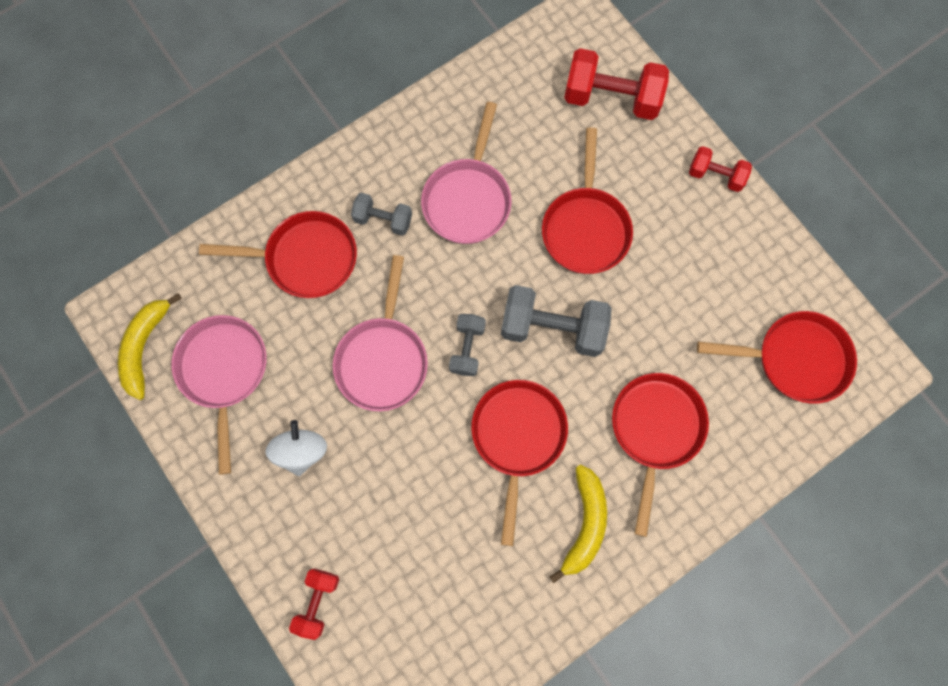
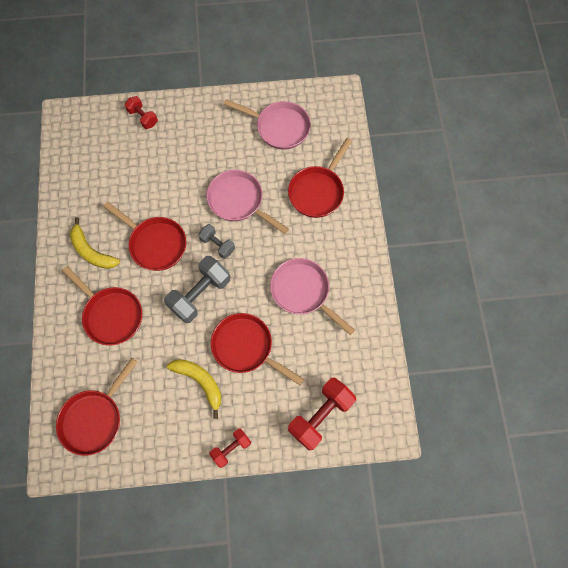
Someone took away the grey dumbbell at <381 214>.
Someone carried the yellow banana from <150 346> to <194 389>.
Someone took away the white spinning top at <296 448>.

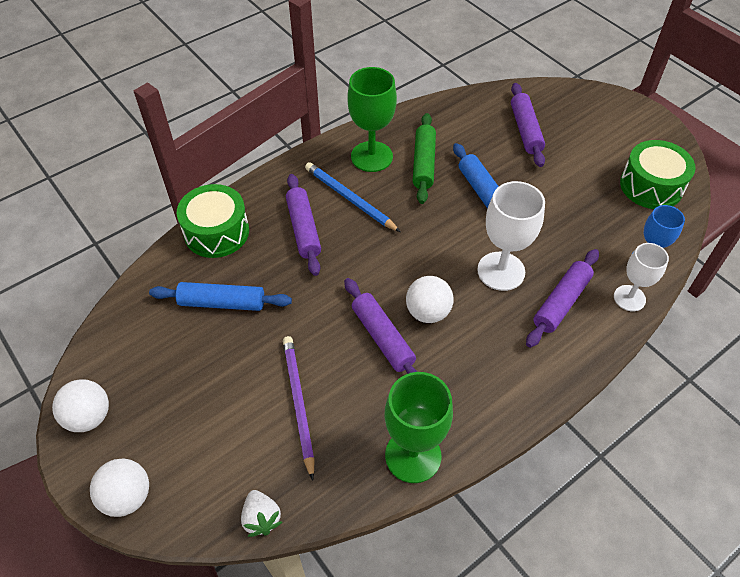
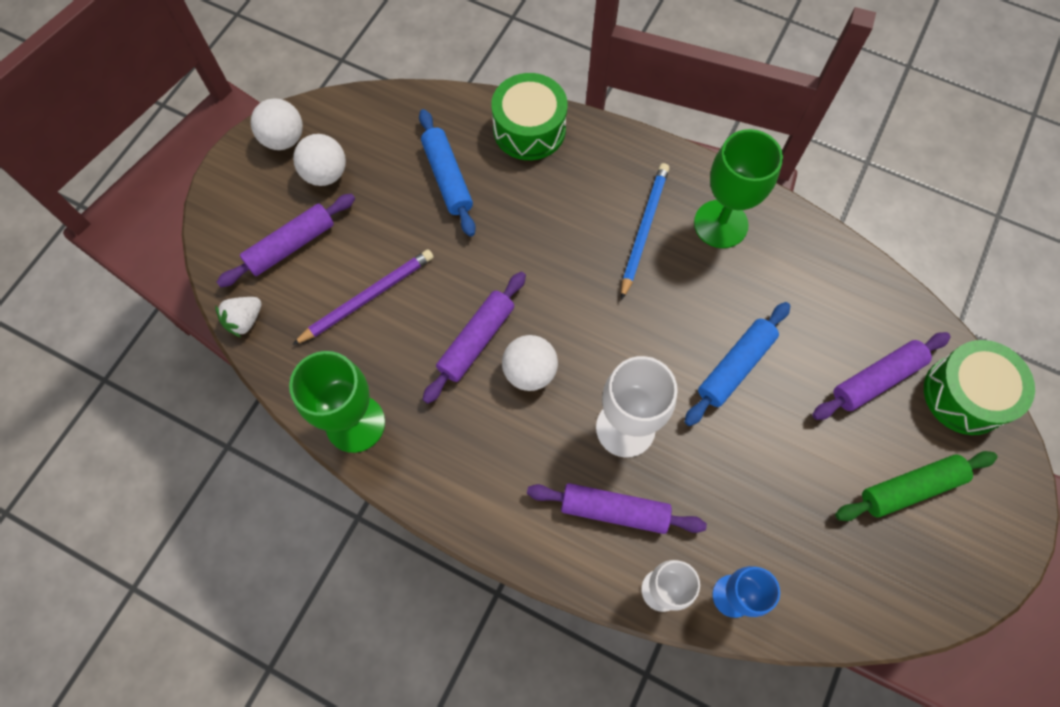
Someone carried the green rolling pin from <424 158> to <916 486>.
Someone carried the green drum from <658 174> to <979 387>.
Someone carried the purple rolling pin from <303 225> to <286 240>.
Someone carried the white ball from <119 487> to <319 160>.

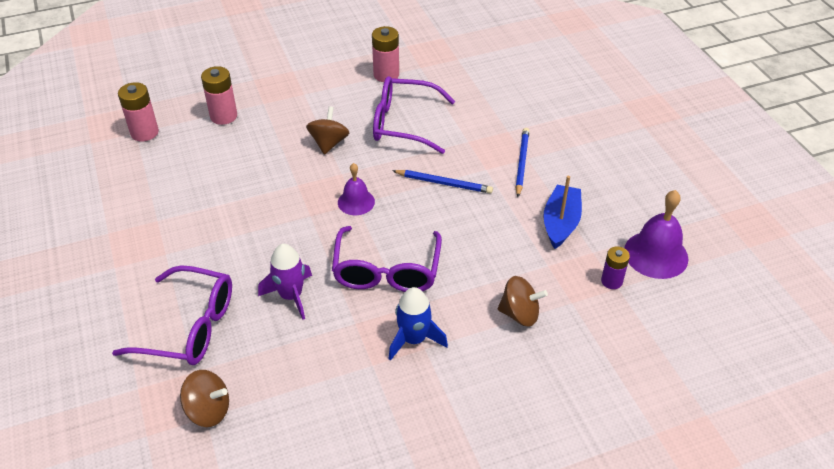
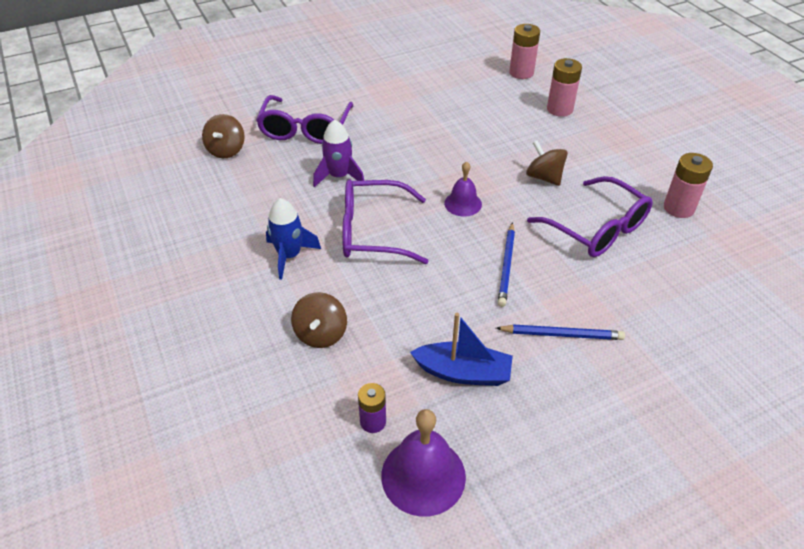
Someone rotated the purple glasses at <414 115> by 135 degrees clockwise.
Someone rotated the brown spinning top at <327 130> by 135 degrees counterclockwise.

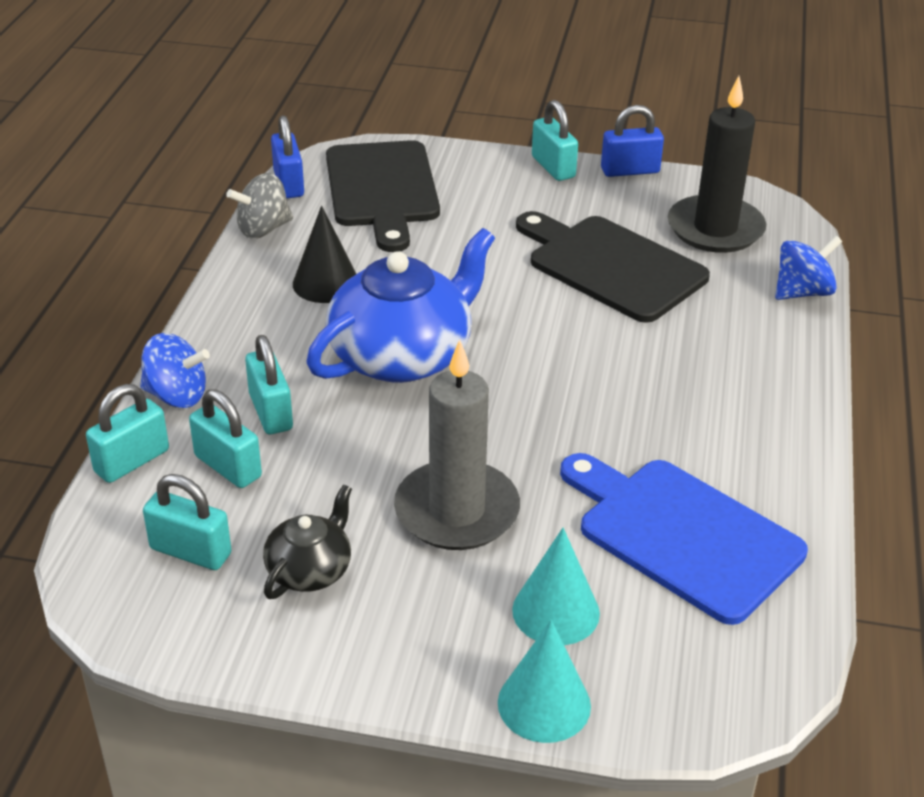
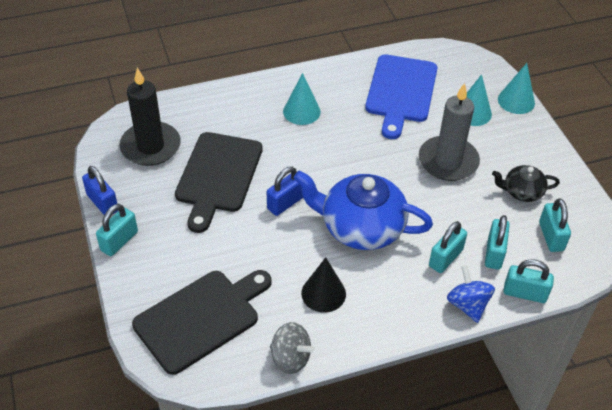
Someone carried the blue padlock from <287 156> to <285 191>.
Someone took away the blue spinning top at <808 268>.
Someone put down the turquoise cone at <302 99>.

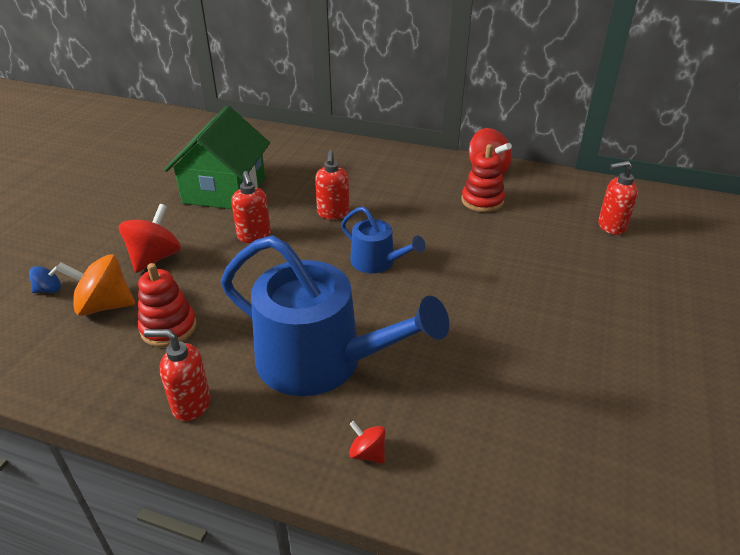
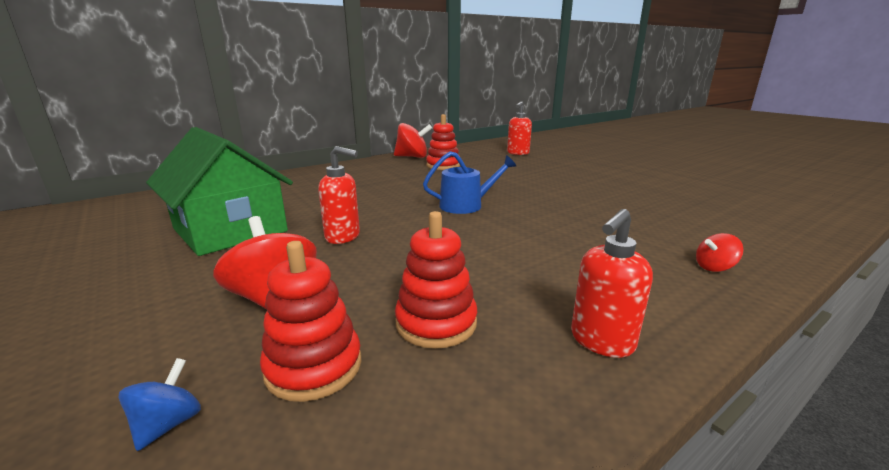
Someone took away the red soap dispenser at <332 185>.
Someone took away the blue watering can at <335 315>.
Someone swapped the orange spinning top at <95 285> for the red stacking toy at <310 321>.

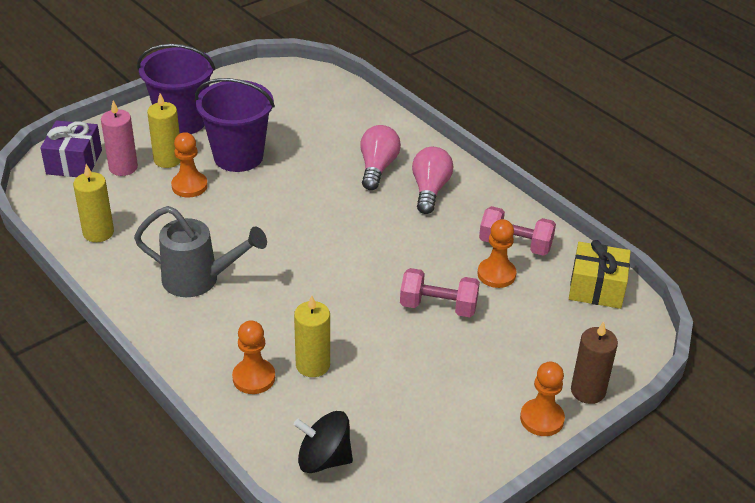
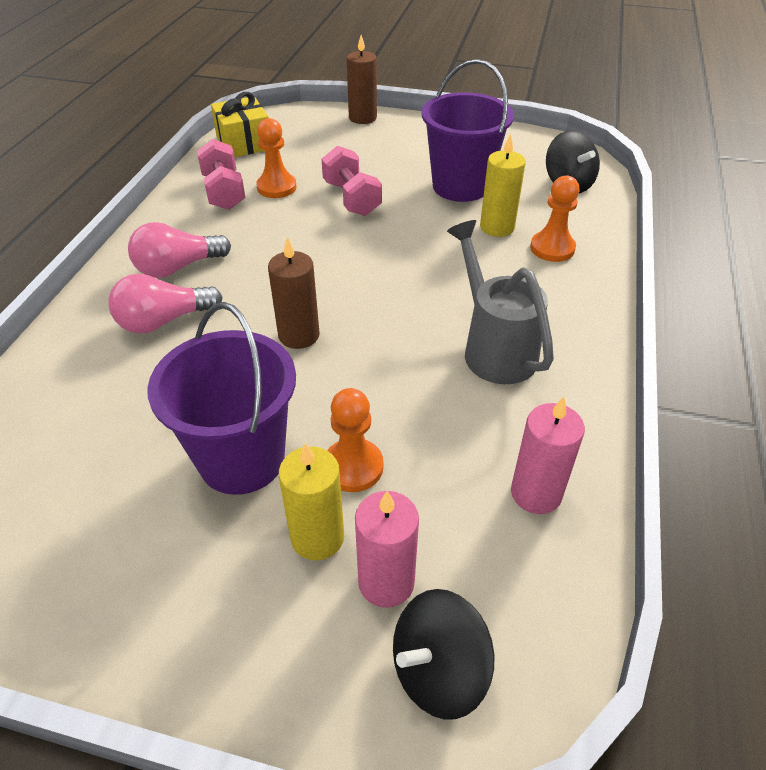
Someone carried the purple bucket from <176 89> to <468 130>.
Someone swapped the purple gift at <71 148> for the black spinning top at <443 654>.
Someone repainted the yellow candle at <93 203>, which became the pink candle at <548 455>.
Someone took away the orange pawn at <542 399>.
Someone put down the brown candle at <294 293>.

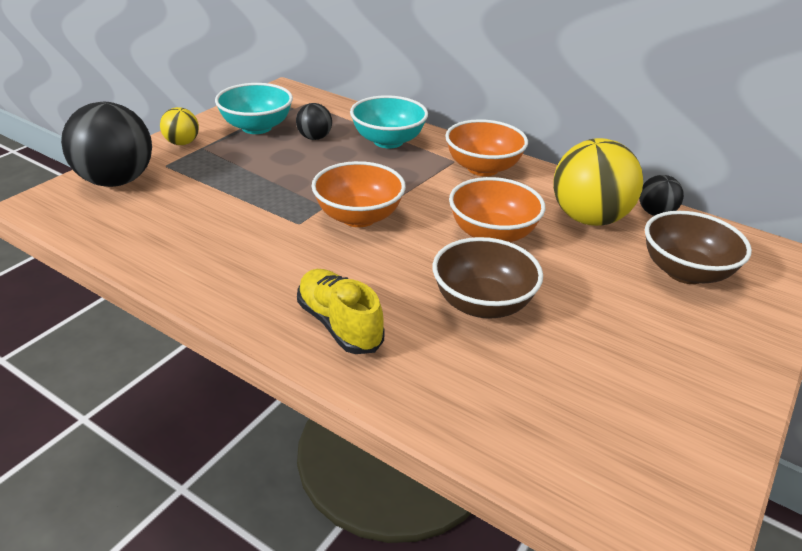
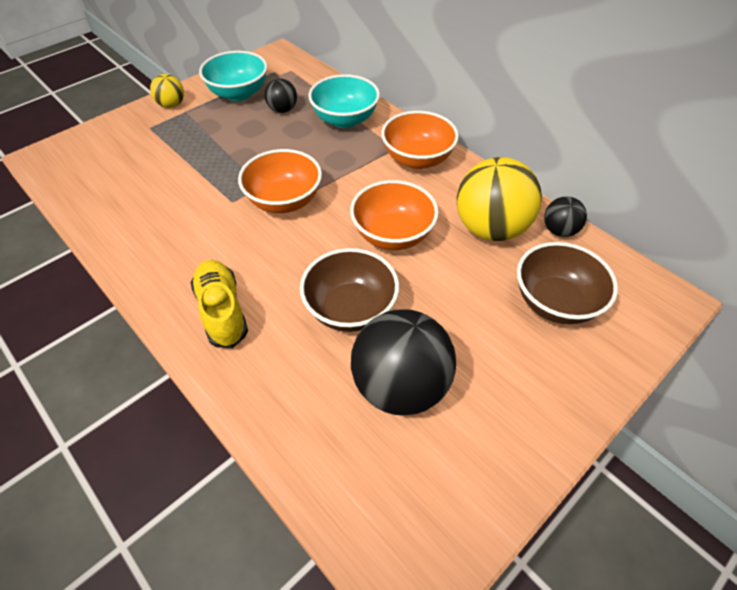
Someone carried the black ball from <106 144> to <403 362>.

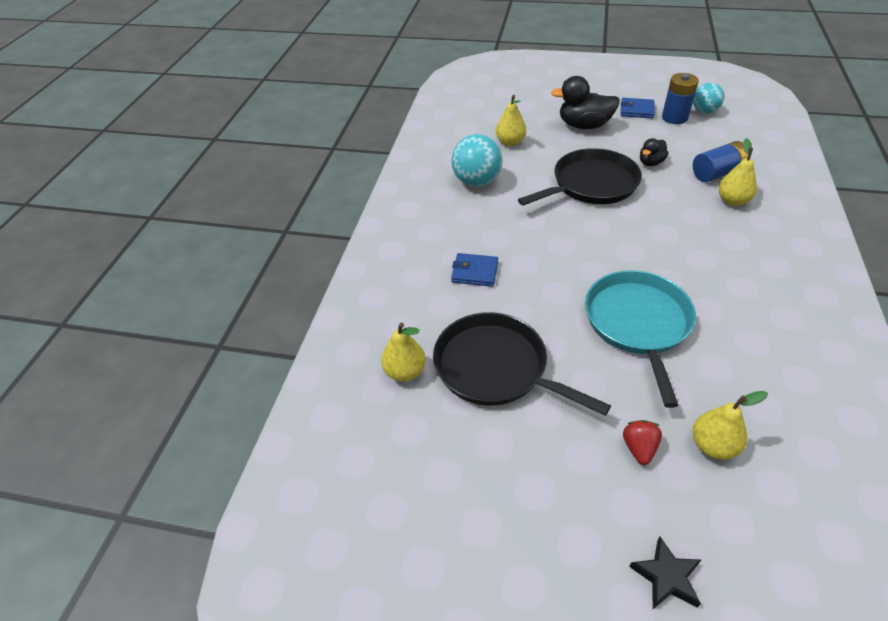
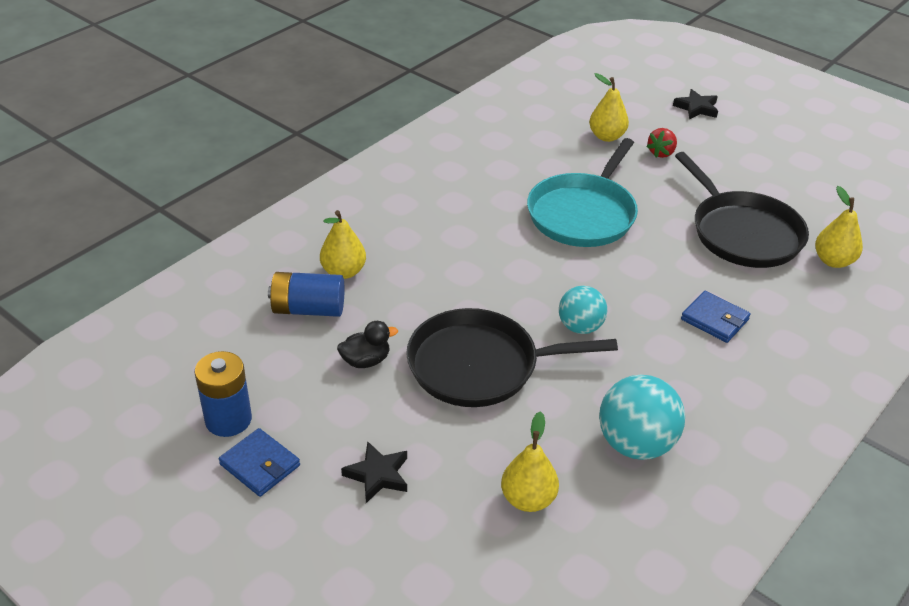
Someone swapped the black duck at <585 102> for the black star at <374 472>.
Someone carried the turquoise ball from <708 98> to <583 310>.

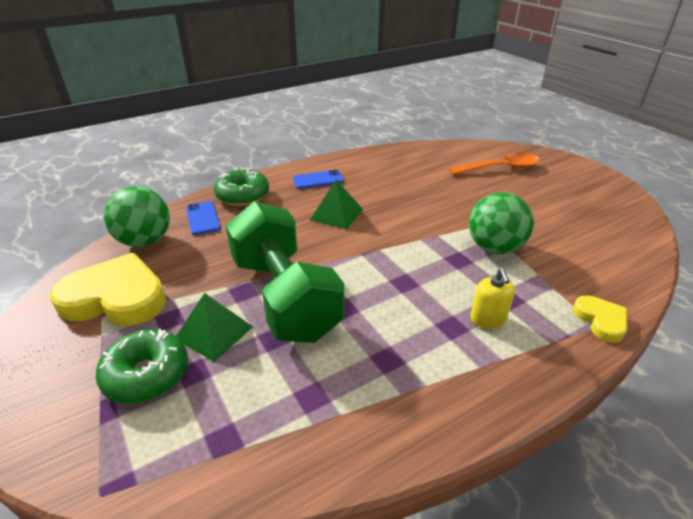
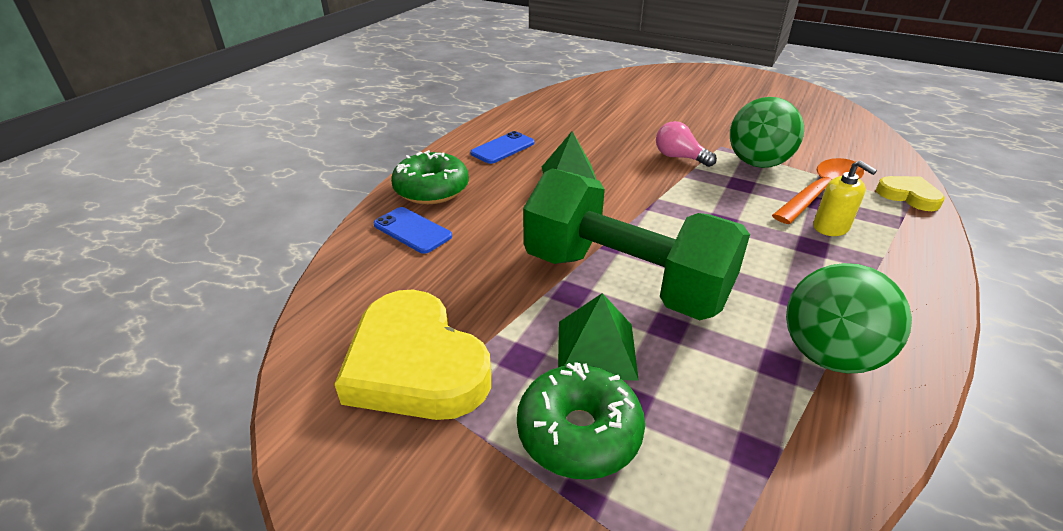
Someone carried the orange spoon from <494 164> to <818 191>.
Someone carried the green ball from <137 216> to <849 318>.
Someone rotated the yellow heart at <108 289> by 105 degrees counterclockwise.
Someone put down the pink light bulb at <686 144>.

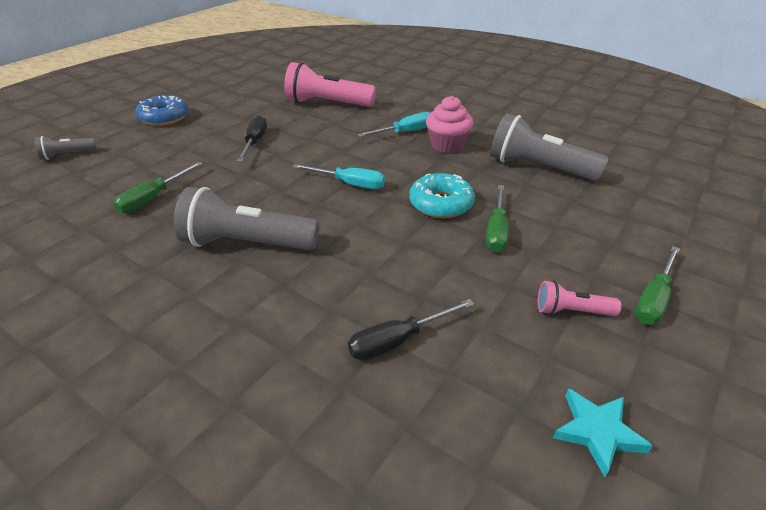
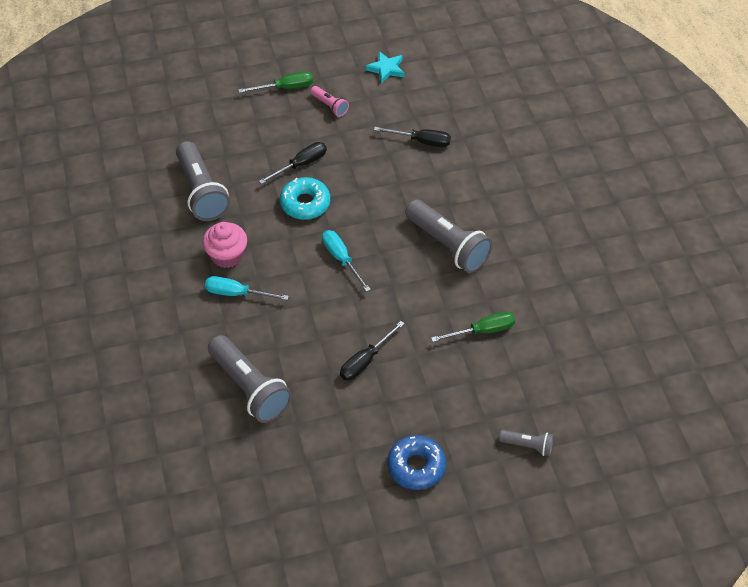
Someone repainted the pink flashlight at <330 84>, which became the grey flashlight at <250 379>.
Someone repainted the green screwdriver at <497 218>, which became the black screwdriver at <293 163>.

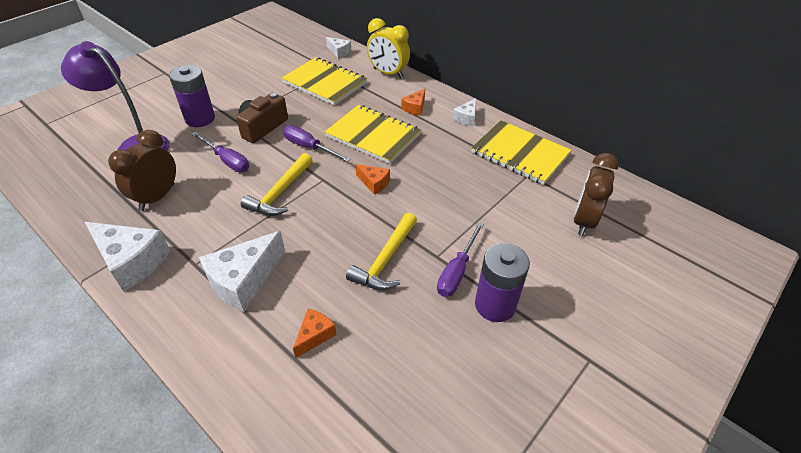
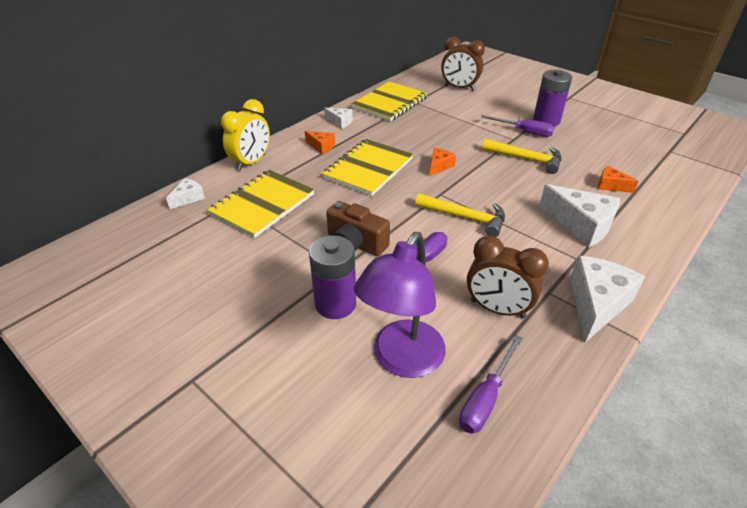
Someone carried the purple screwdriver from <317 143> to <491 384>.

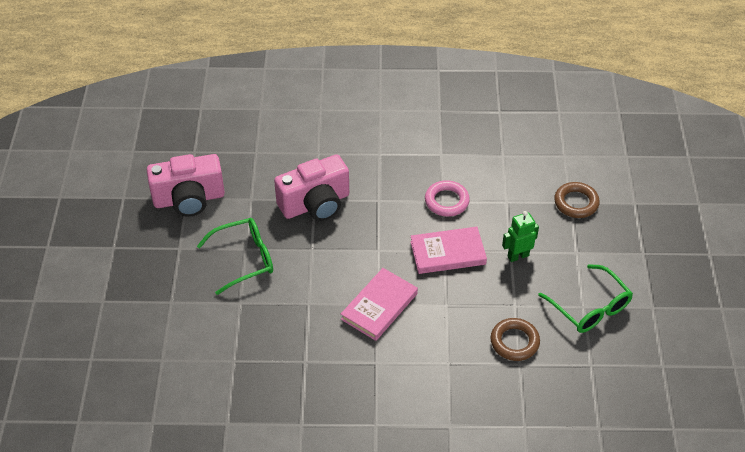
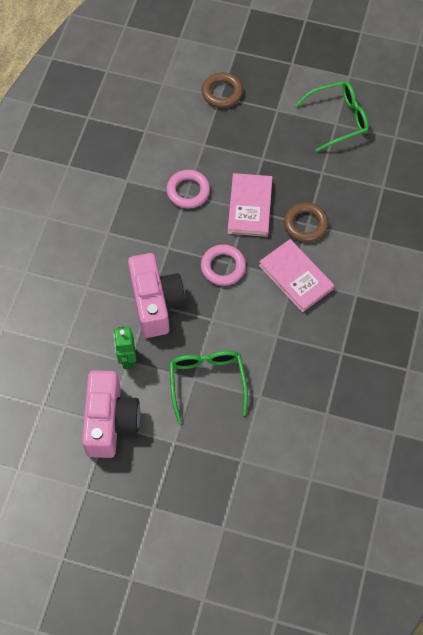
Someone carried the green robot from <520 236> to <125 348>.
Someone carried the brown ring from <515 339> to <306 222>.
Someone put down the pink ring at <223 265>.

